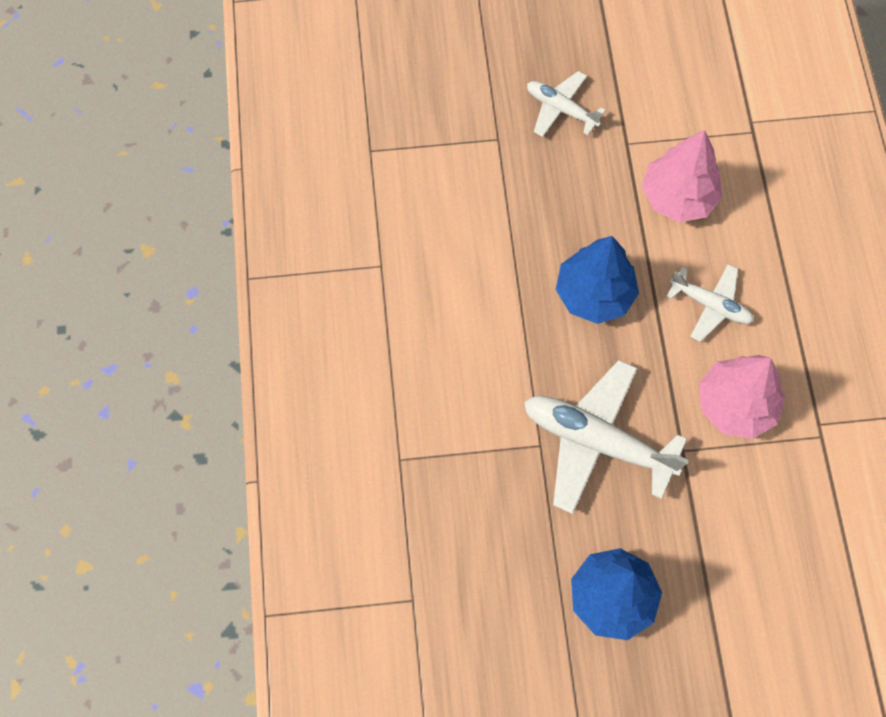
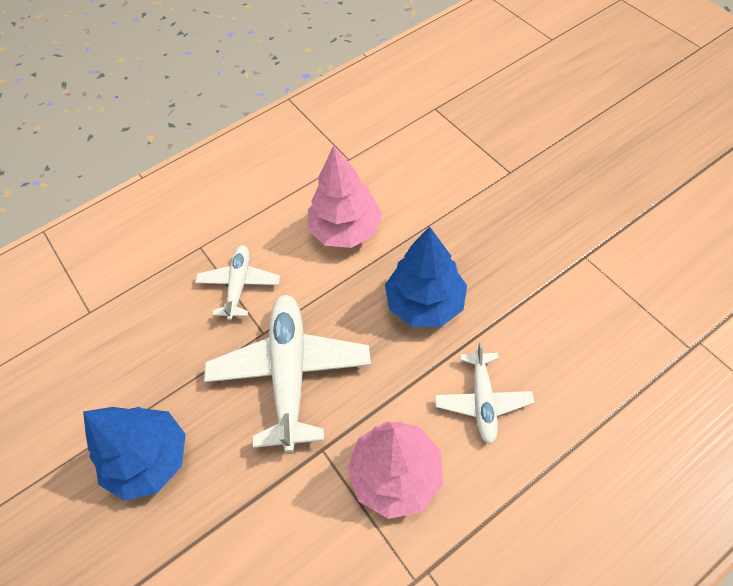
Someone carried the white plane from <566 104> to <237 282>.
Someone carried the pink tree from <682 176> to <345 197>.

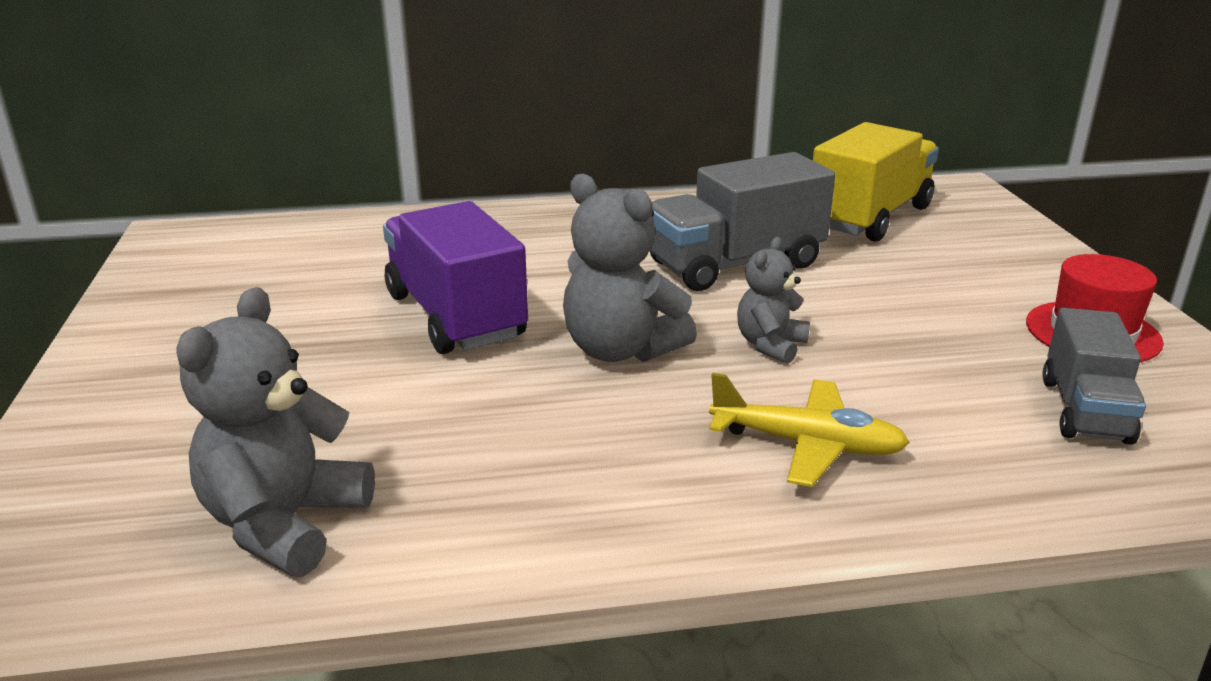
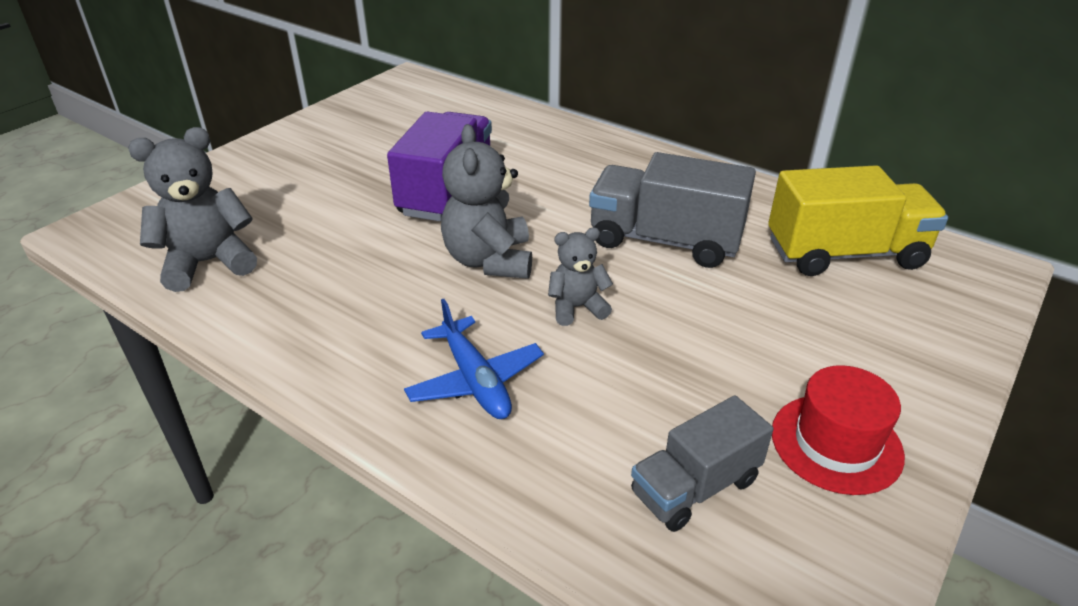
Someone repainted the yellow plane at <809 430>, which became the blue plane at <474 359>.

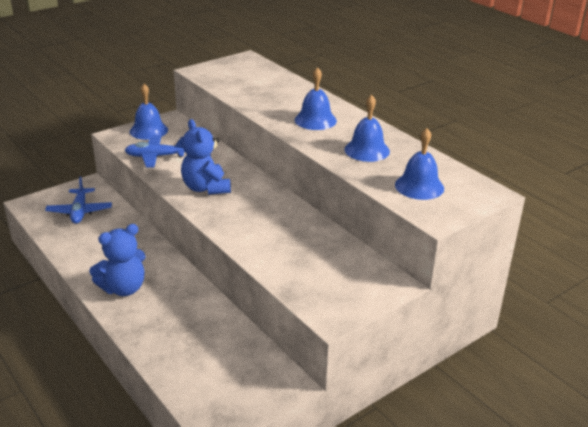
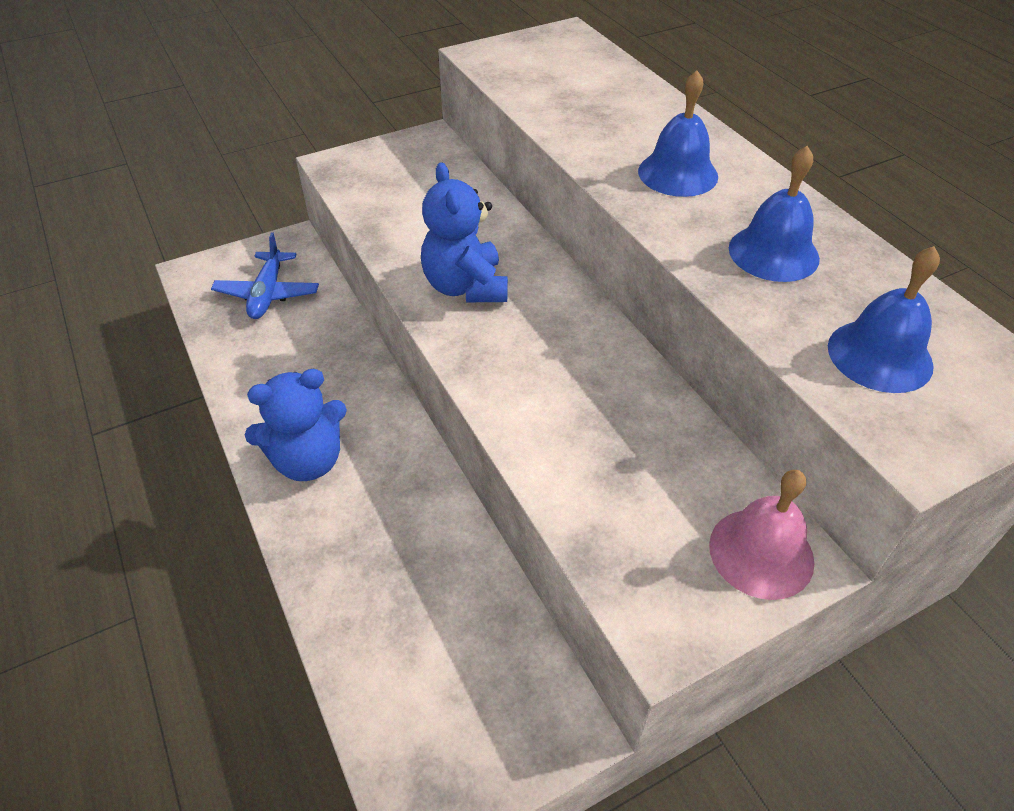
Someone took away the blue bell at <149 112>.
Someone took away the blue plane at <155 151>.
Someone put down the pink bell at <762 535>.

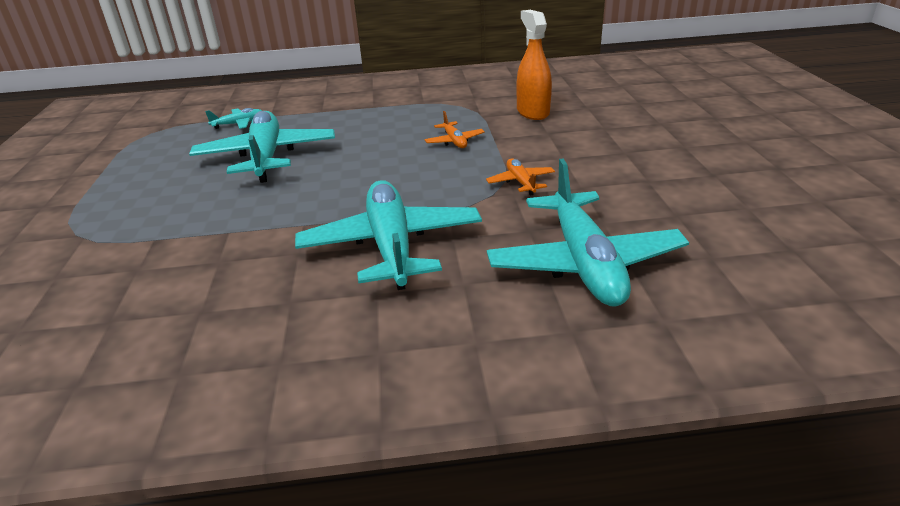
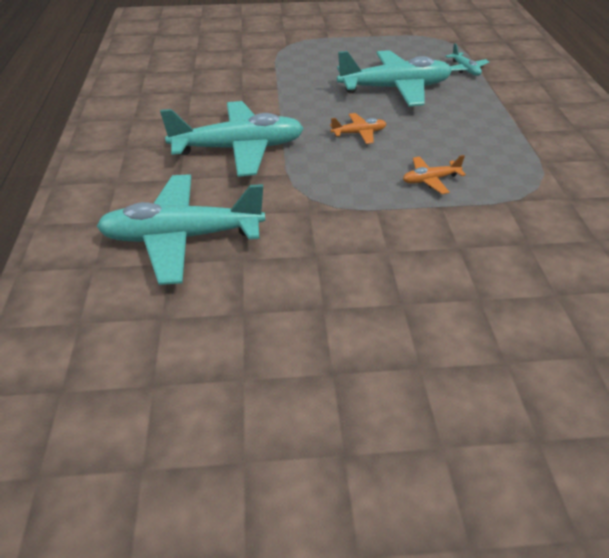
Someone took away the orange spray bottle at <534 65>.
Someone carried the orange plane from <520 177> to <358 128>.

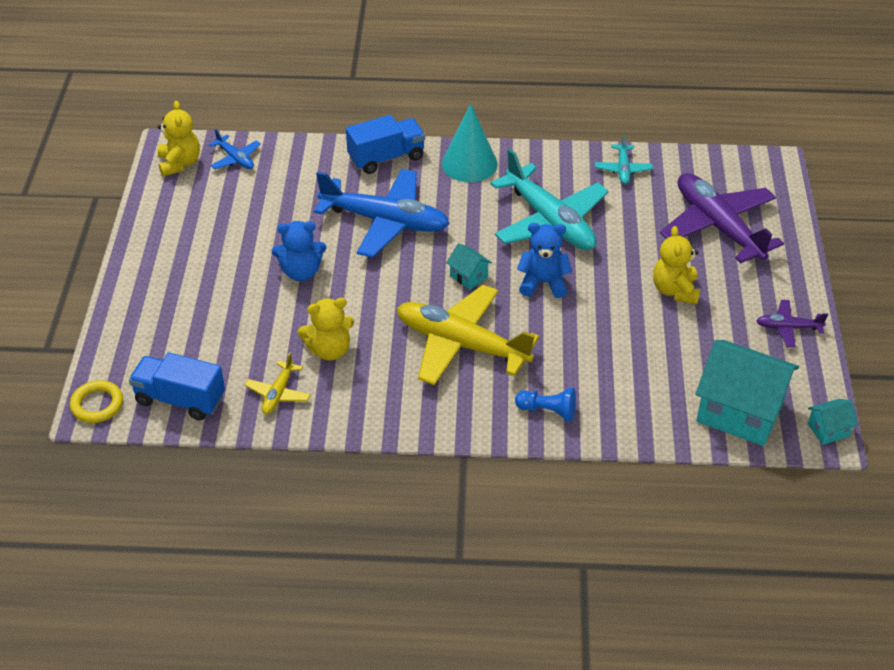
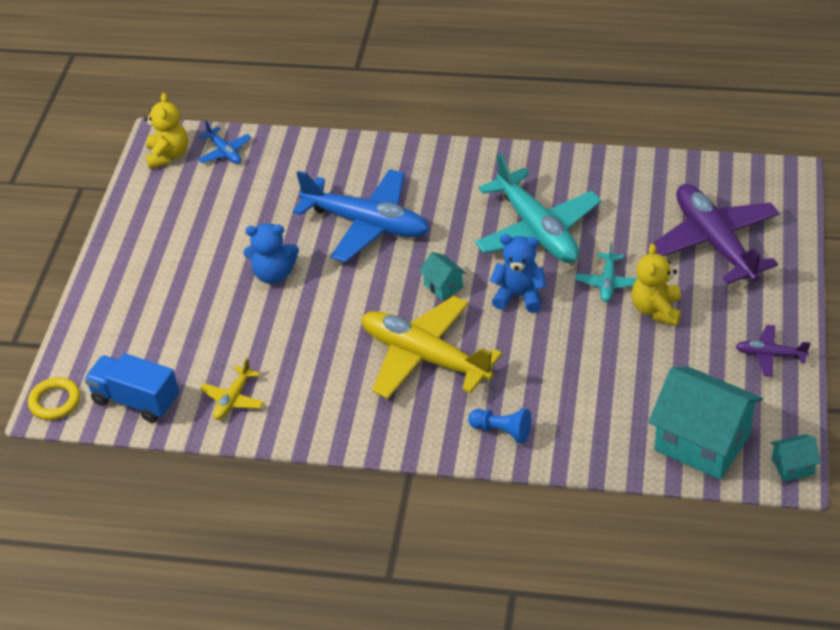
Someone took away the turquoise cone at <470 142>.
Someone took away the blue truck at <385 144>.
Someone carried the turquoise plane from <624 159> to <606 272>.
Someone took away the yellow teddy bear at <326 329>.

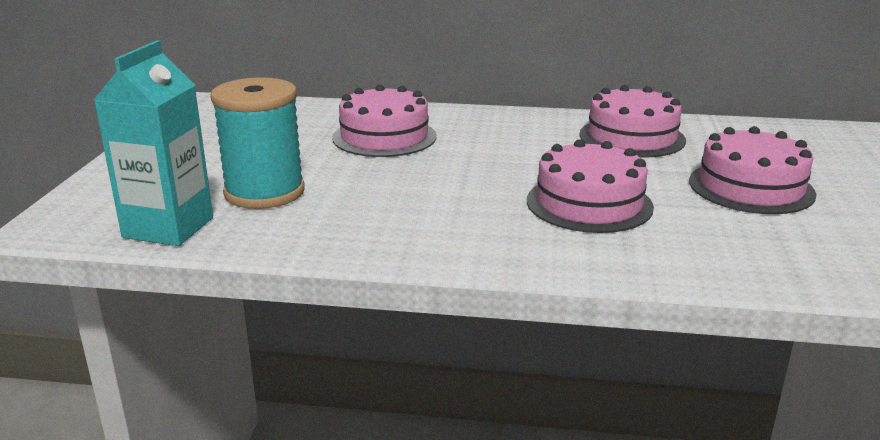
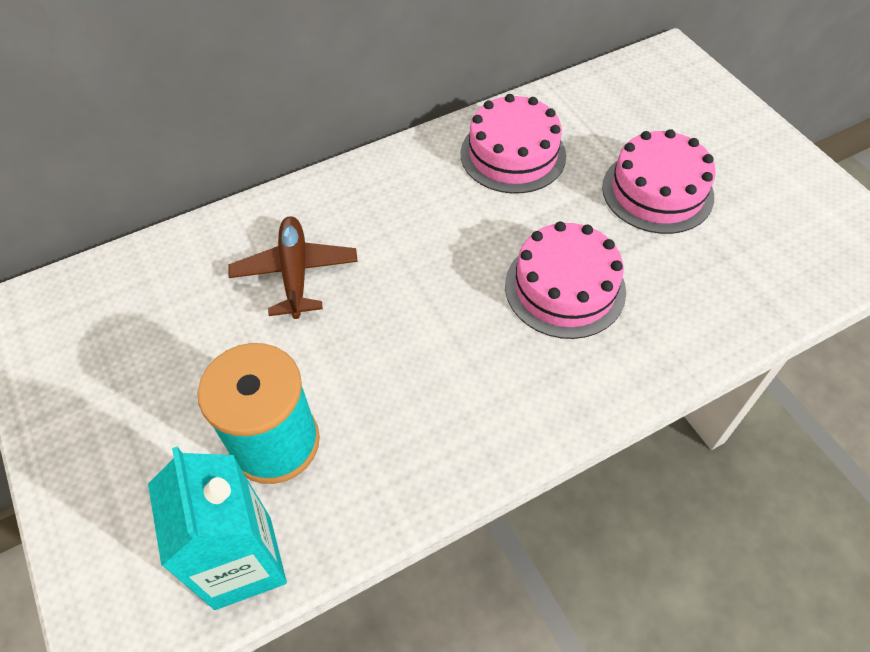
Someone swapped the pink cake at <384 121> for the brown plane at <293 267>.

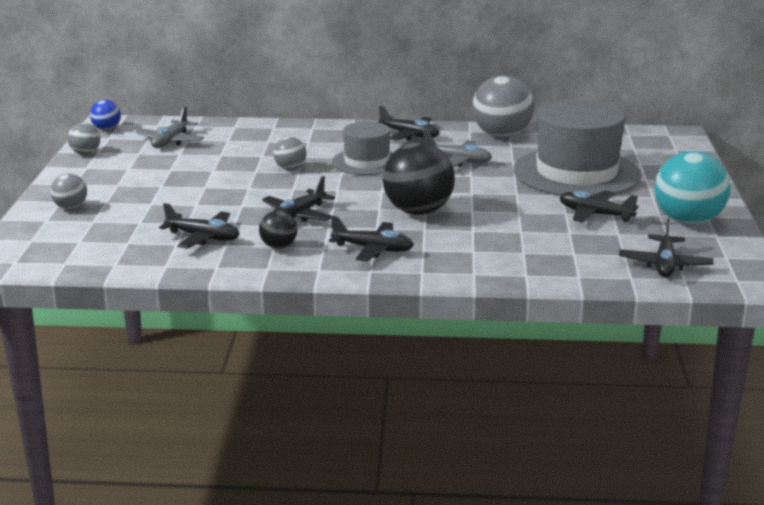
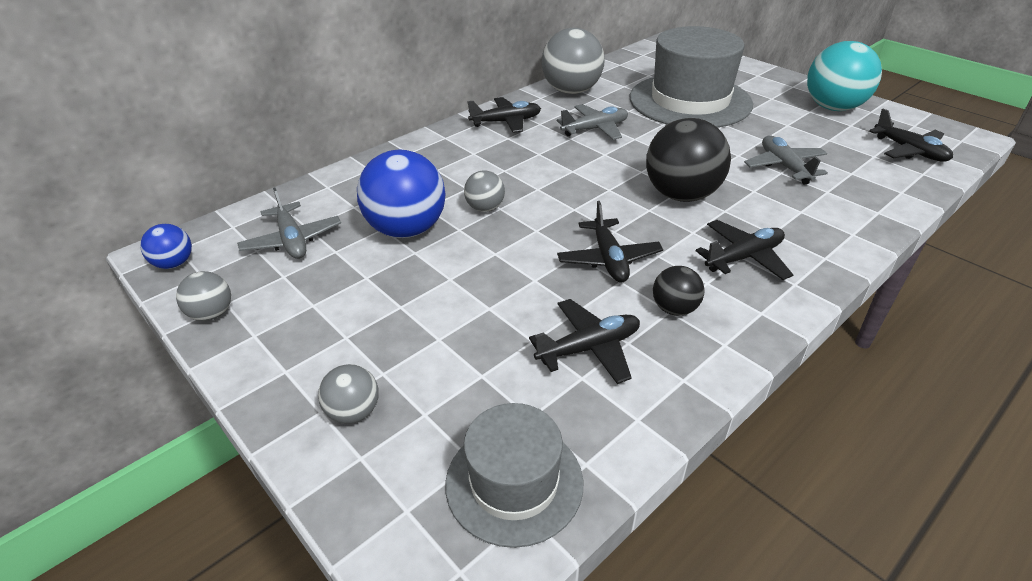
Someone carried the grey hat from <362 148> to <514 475>.
Someone took away the black plane at <599 206>.
Someone put down the grey plane at <786 160>.
Someone put down the blue ball at <401 194>.

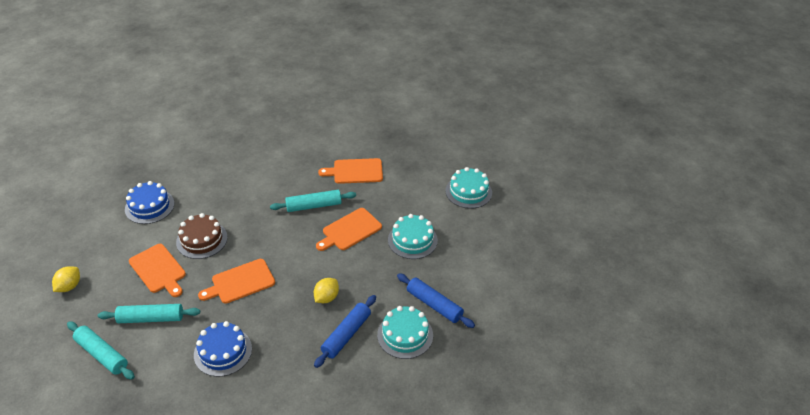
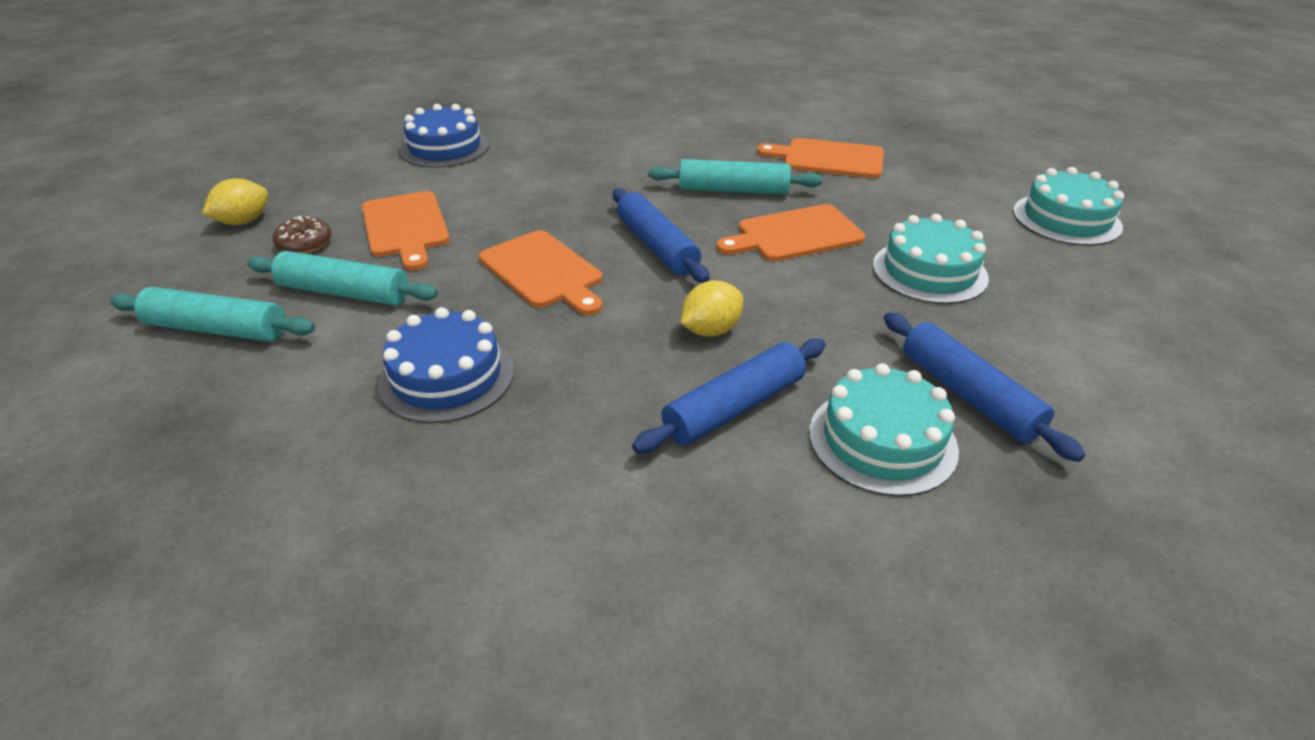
Someone took away the brown cake at <202 236>.
Someone rotated the orange cutting board at <236 281> by 120 degrees counterclockwise.
Someone rotated the turquoise rolling pin at <101 350> by 45 degrees counterclockwise.
Someone put down the blue rolling pin at <661 235>.
Someone put down the brown donut at <301 235>.

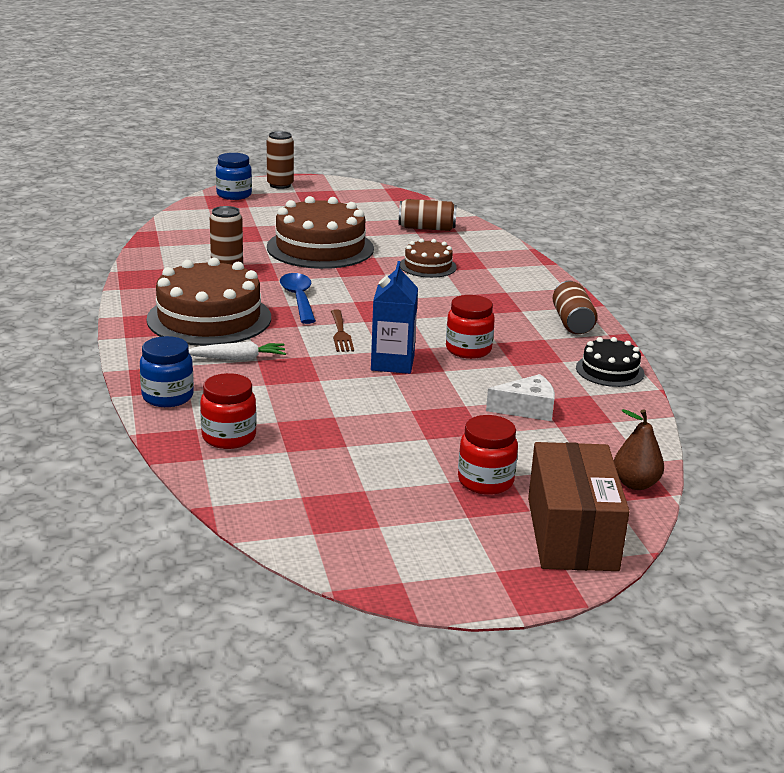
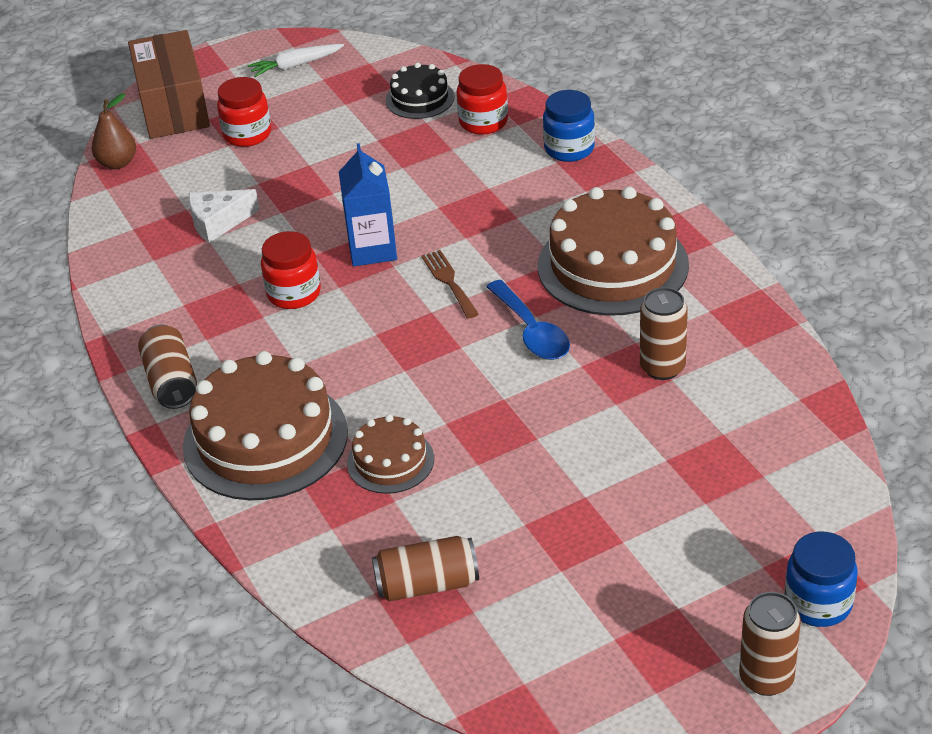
Someone carried the brown cake from <320 232> to <265 425>.
Someone carried the black cake from <610 362> to <420 90>.
Someone carried the white carrot from <237 350> to <296 60>.

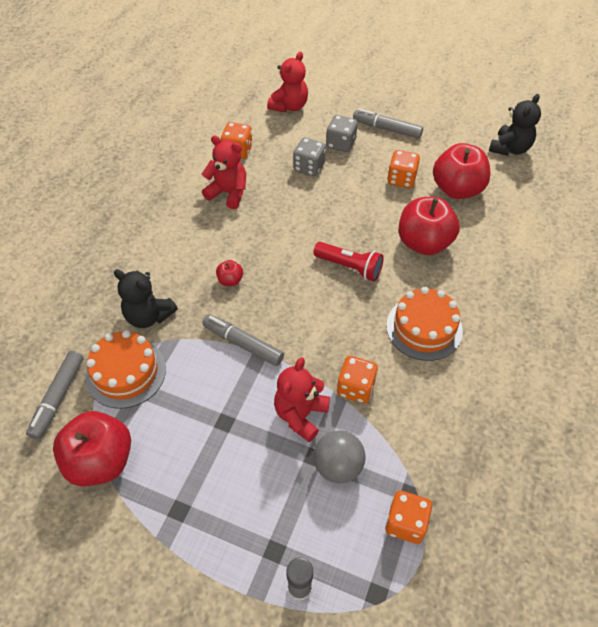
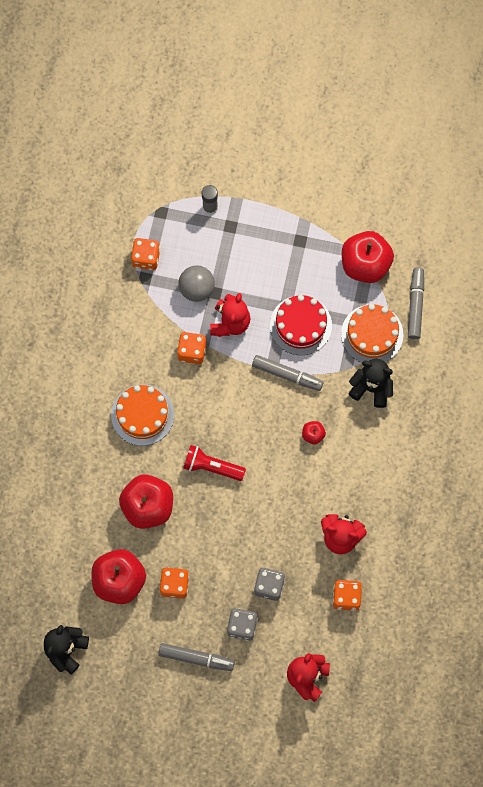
Someone put down the red cake at <301 325>.

